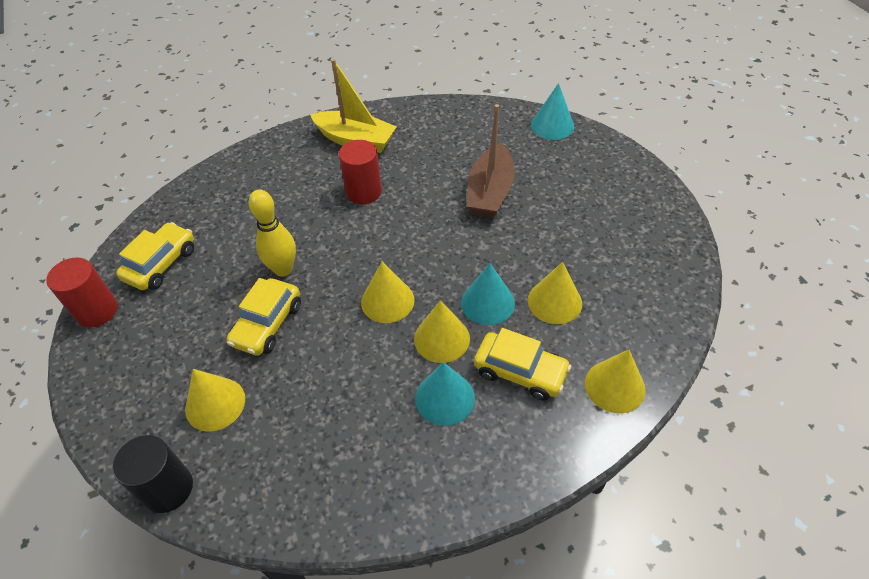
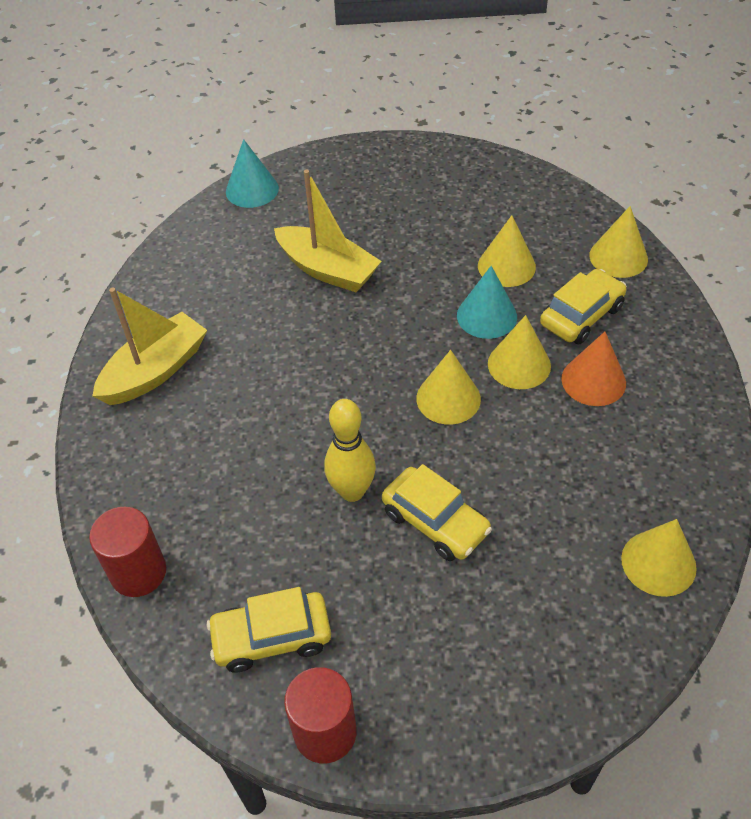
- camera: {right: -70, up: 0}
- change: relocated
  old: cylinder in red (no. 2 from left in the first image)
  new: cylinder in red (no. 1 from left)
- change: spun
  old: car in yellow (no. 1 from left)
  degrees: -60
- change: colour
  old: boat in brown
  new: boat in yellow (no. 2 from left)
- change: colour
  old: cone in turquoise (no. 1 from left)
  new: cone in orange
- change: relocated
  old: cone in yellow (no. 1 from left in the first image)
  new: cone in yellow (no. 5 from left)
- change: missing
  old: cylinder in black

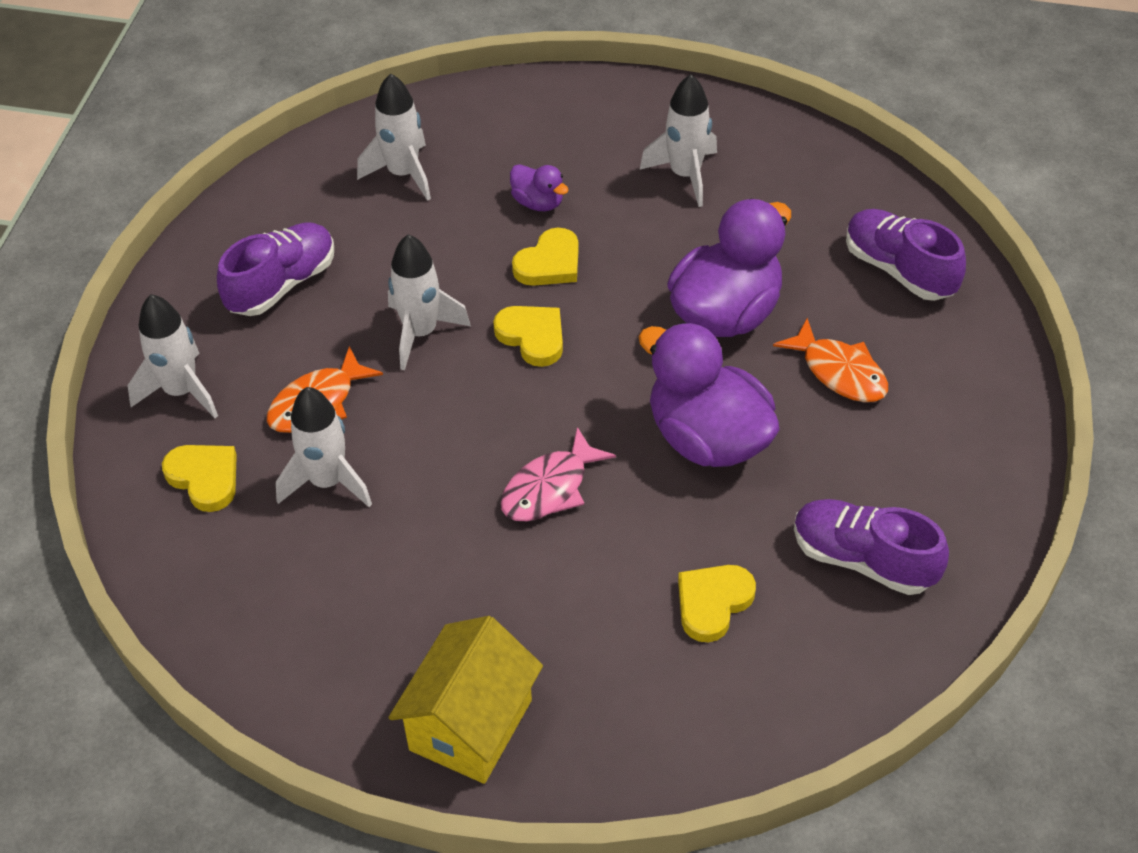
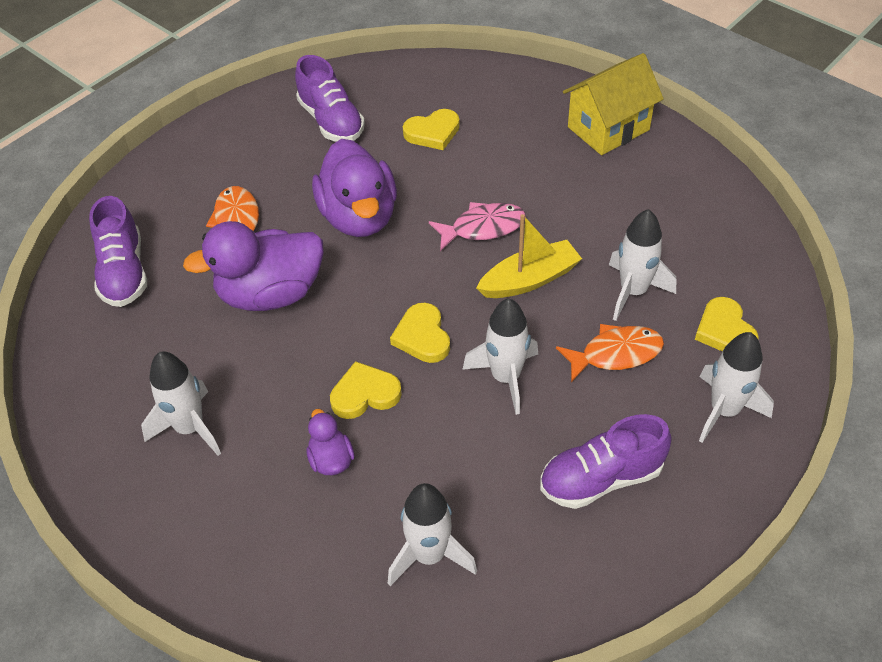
- camera: {right: -150, up: 0}
- change: appeared
  new: boat in yellow

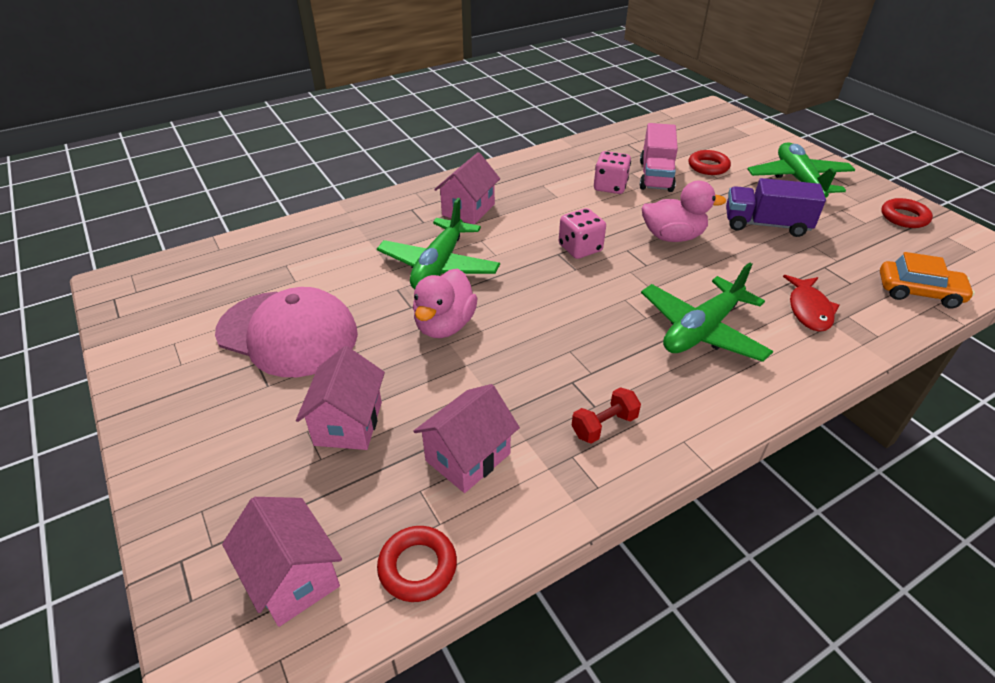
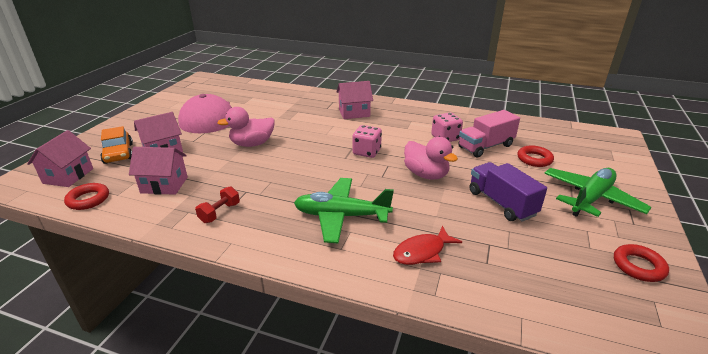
- camera: {right: 50, up: -10}
- change: relocated
  old: car in orange
- change: spun
  old: dumbbell in red
  degrees: -75
- change: missing
  old: plane in green (no. 1 from left)

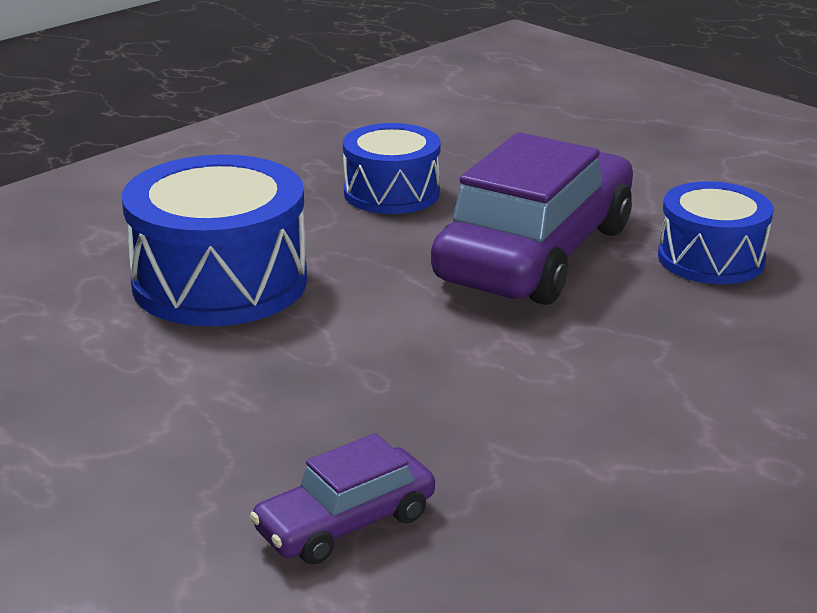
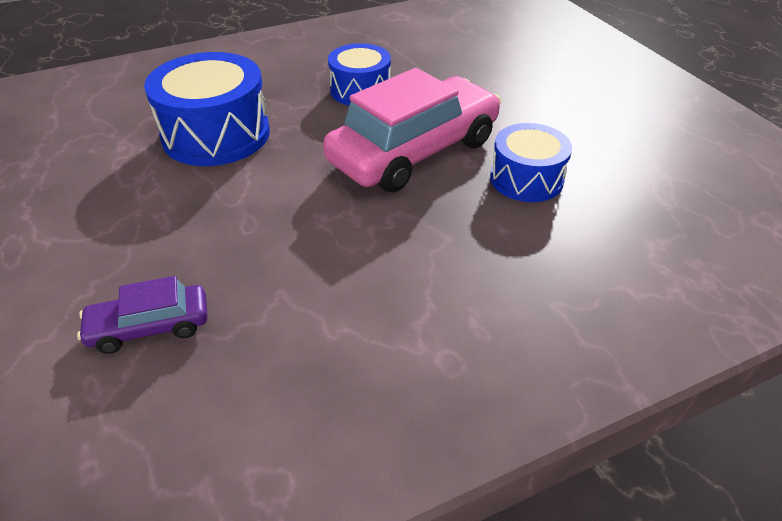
- camera: {right: 20, up: 15}
- change: colour
  old: car in purple (no. 2 from left)
  new: car in pink

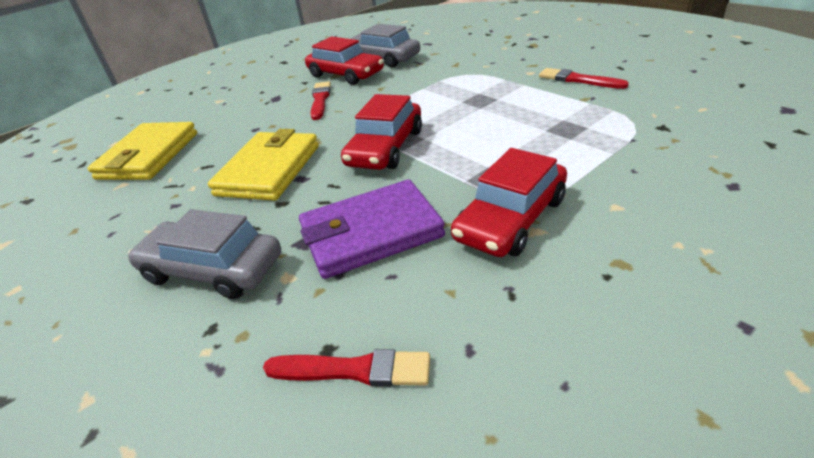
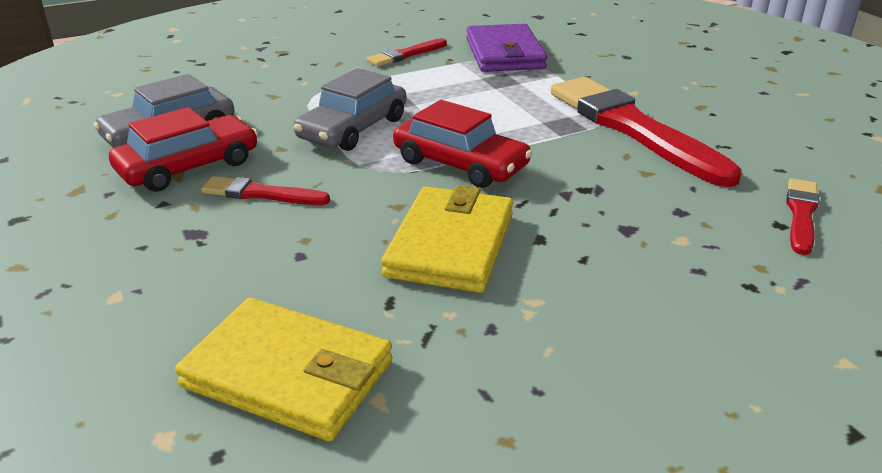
- camera: {right: -80, up: -5}
- change: relocated
  old: car in grey (no. 1 from left in the first image)
  new: car in grey (no. 2 from left)
- change: spun
  old: wallet in yellow (no. 2 from left)
  degrees: 75
- change: relocated
  old: wallet in purple
- change: exchanged
  old: car in red (no. 3 from left)
  new: brush in red (no. 3 from left)

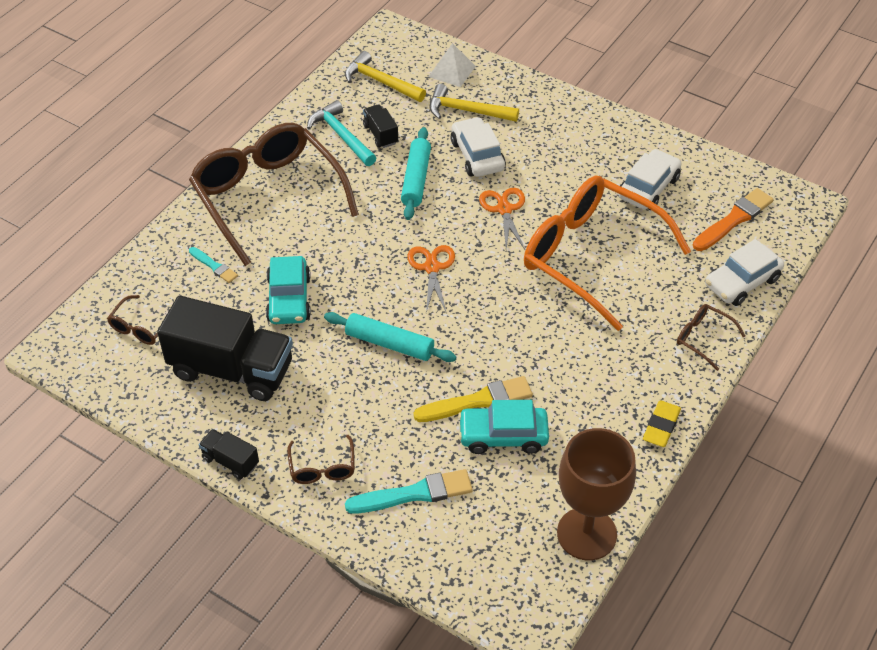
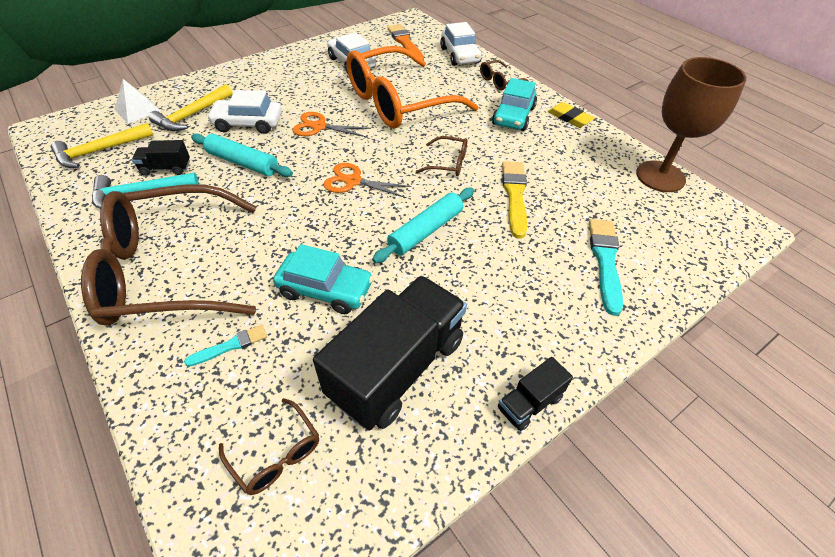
- camera: {right: -70, up: 0}
- change: relocated
  old: glasses in brown (no. 3 from left)
- change: relocated
  old: car in turquoise (no. 2 from left)

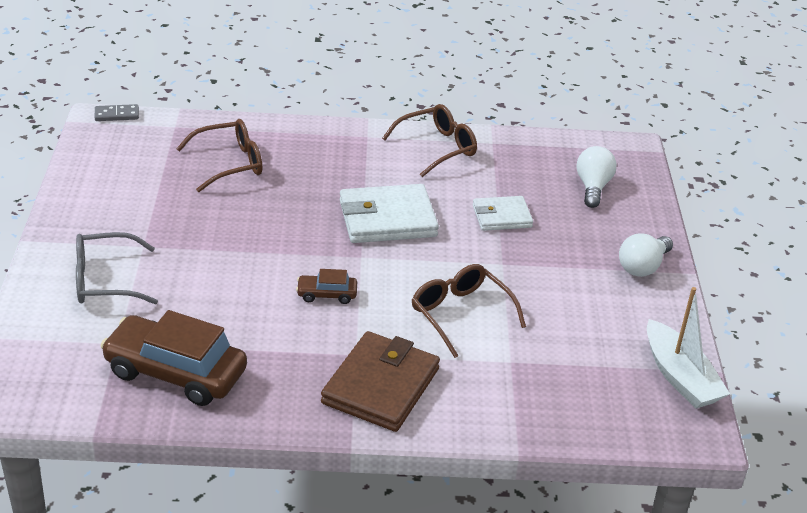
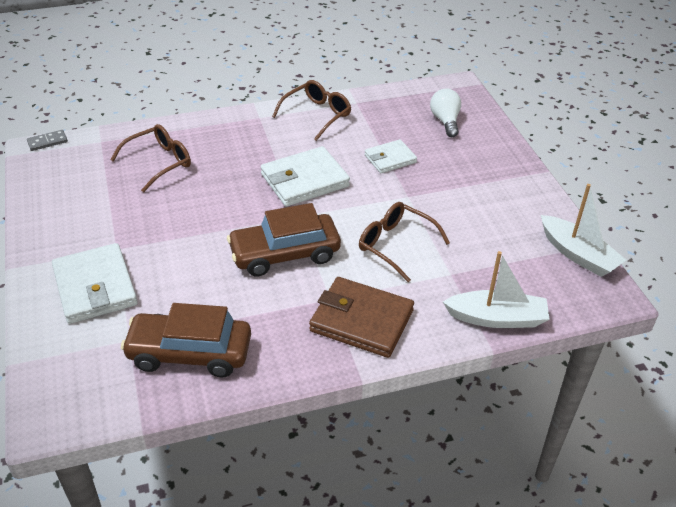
- camera: {right: -15, up: 5}
- change: exchanged
  old: glasses in grey
  new: wallet in white (no. 1 from left)
- change: size
  old: car in brown (no. 2 from left)
  factor: 2.15
- change: spun
  old: wallet in brown
  degrees: -75
- change: appeared
  new: boat in white (no. 1 from left)
- change: missing
  old: light bulb in white (no. 2 from left)

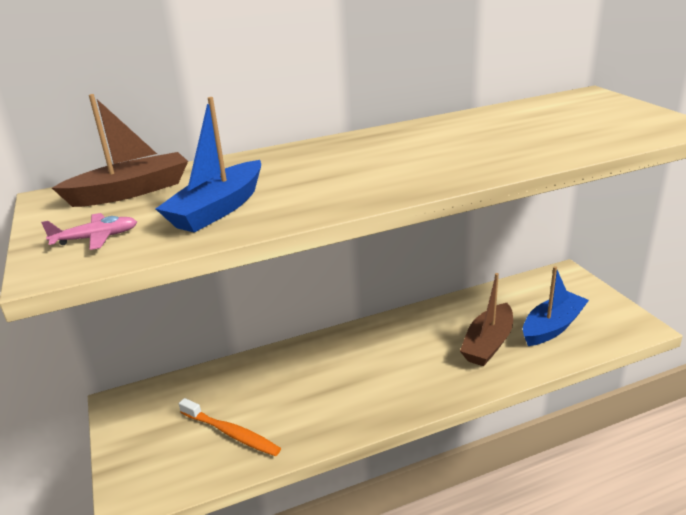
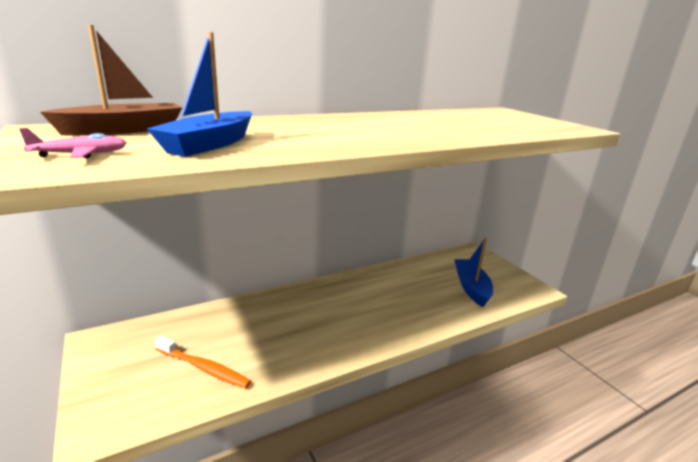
- camera: {right: -10, up: -5}
- change: spun
  old: boat in blue (no. 2 from left)
  degrees: -45
- change: missing
  old: boat in brown (no. 2 from left)

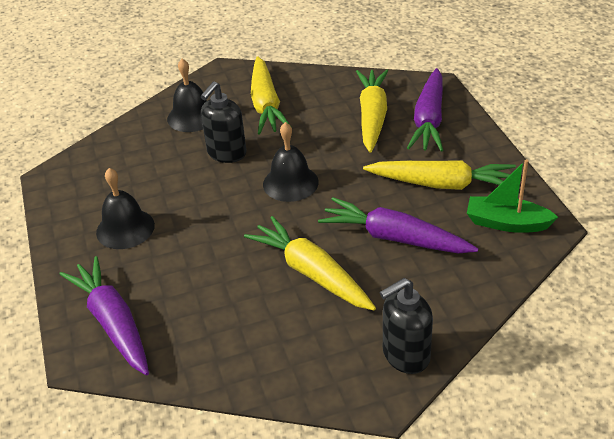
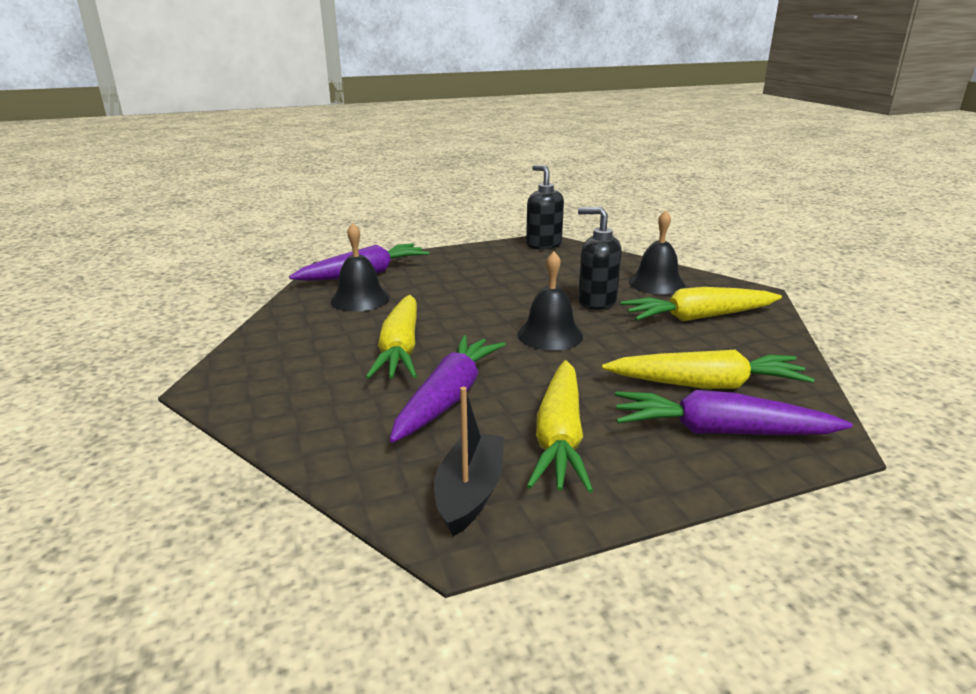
- camera: {right: 85, up: -15}
- change: relocated
  old: bell in black (no. 1 from left)
- change: spun
  old: carrot in yellow (no. 2 from left in the first image)
  degrees: 135
- change: colour
  old: boat in green
  new: boat in black
- change: relocated
  old: soap dispenser in black (no. 2 from left in the first image)
  new: soap dispenser in black (no. 1 from left)

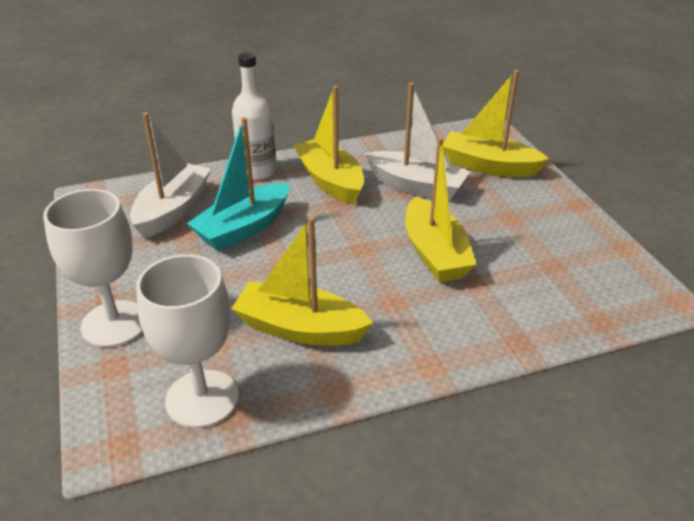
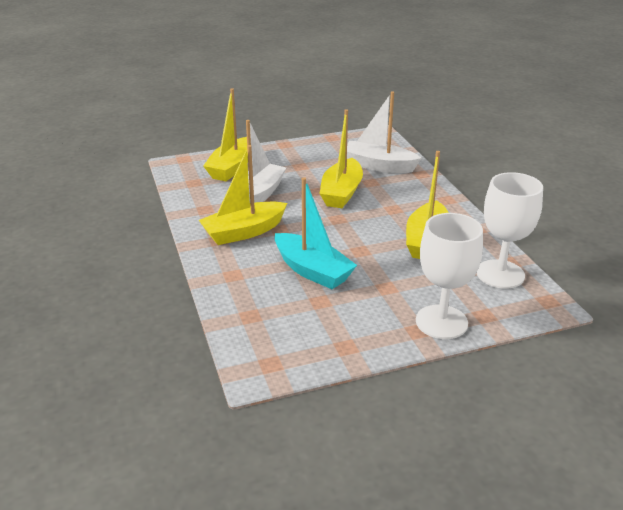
- camera: {right: -90, up: -5}
- change: spun
  old: boat in yellow (no. 3 from left)
  degrees: 120
- change: relocated
  old: boat in white (no. 1 from left in the first image)
  new: boat in white (no. 2 from left)
- change: missing
  old: bottle in white

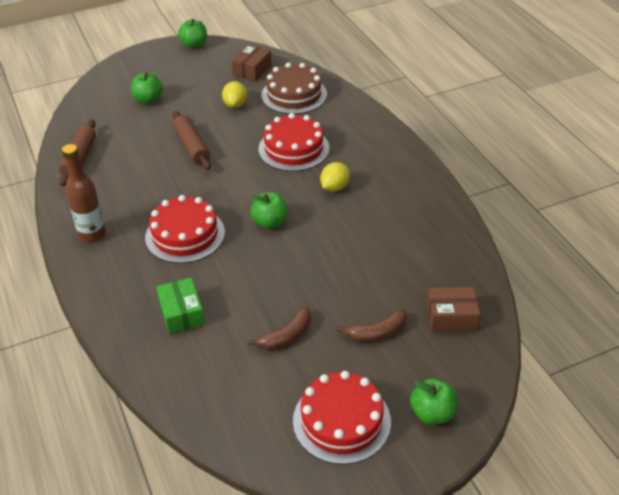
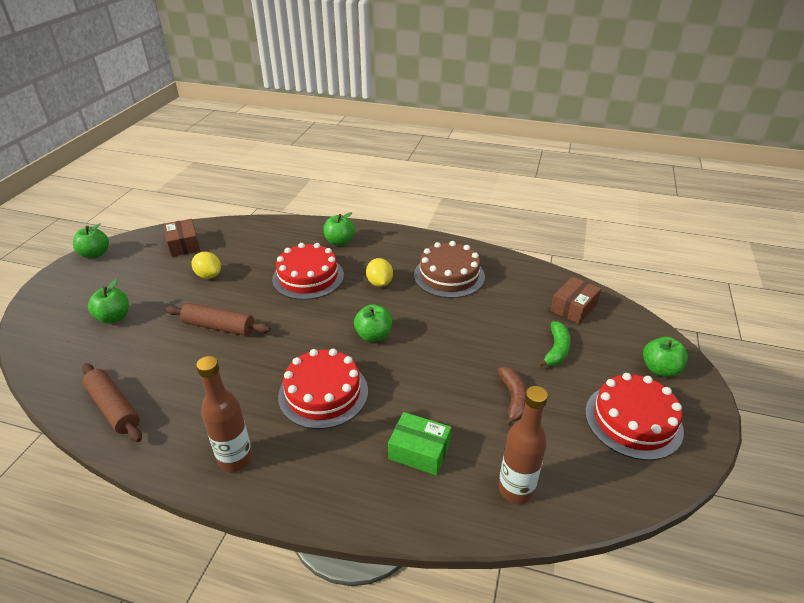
- camera: {right: -50, up: -5}
- change: appeared
  new: apple in green (no. 3 from left)
- change: relocated
  old: cake in brown
- change: appeared
  new: bottle in brown (no. 2 from left)
- change: colour
  old: banana in brown (no. 2 from left)
  new: banana in green

